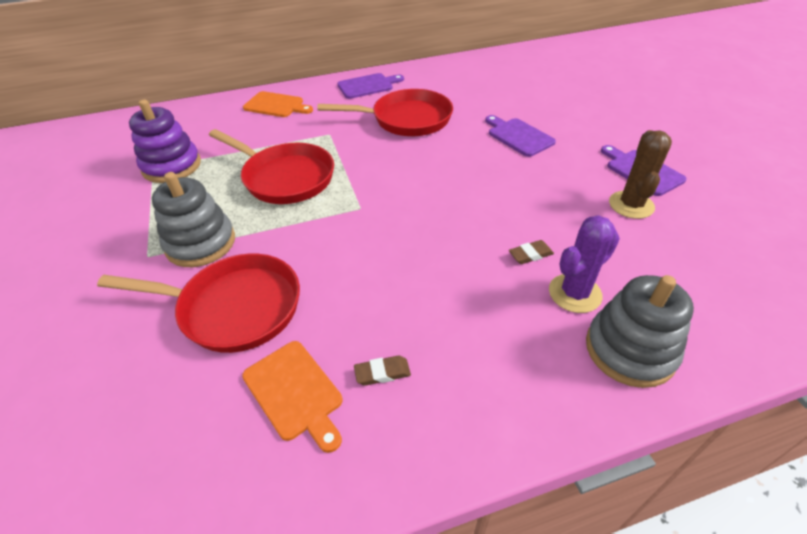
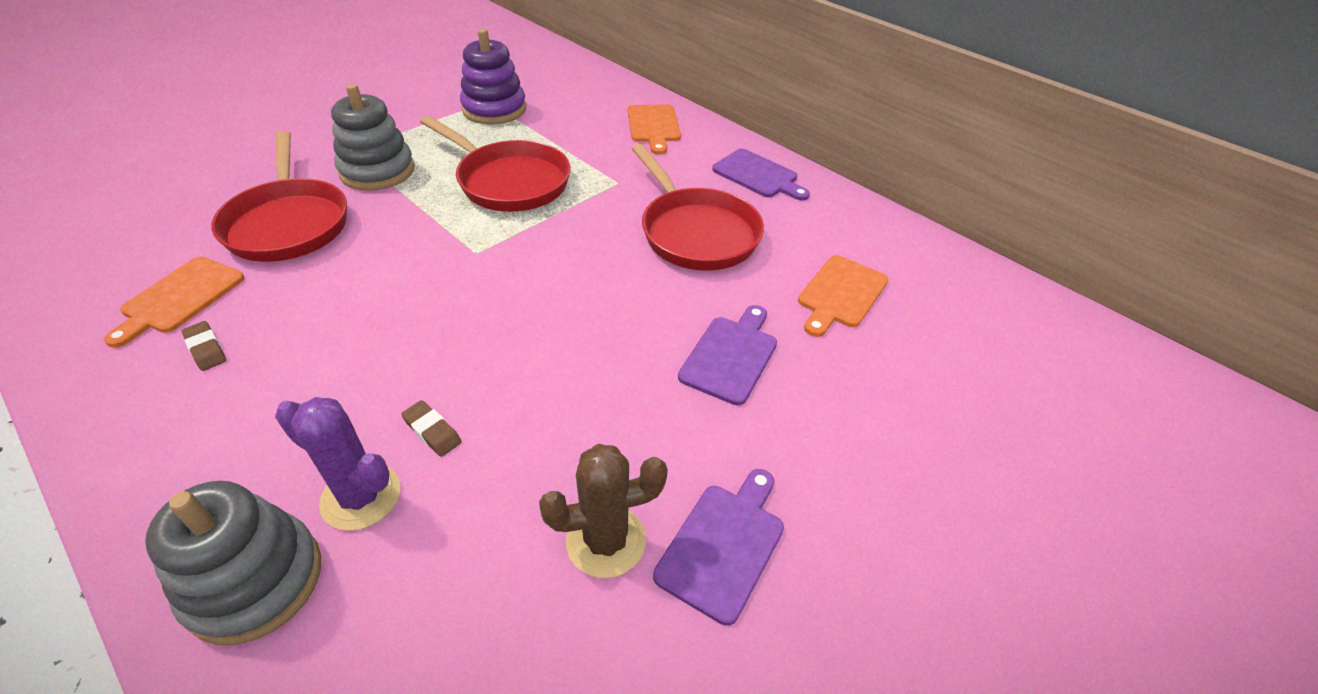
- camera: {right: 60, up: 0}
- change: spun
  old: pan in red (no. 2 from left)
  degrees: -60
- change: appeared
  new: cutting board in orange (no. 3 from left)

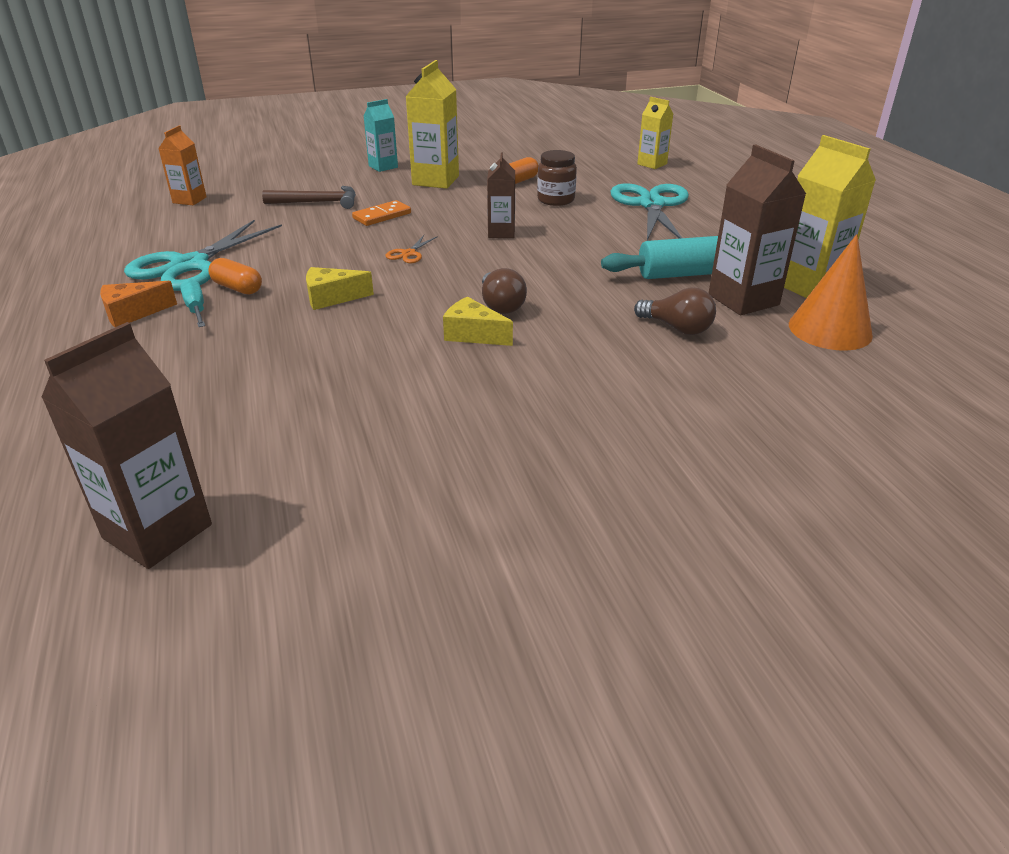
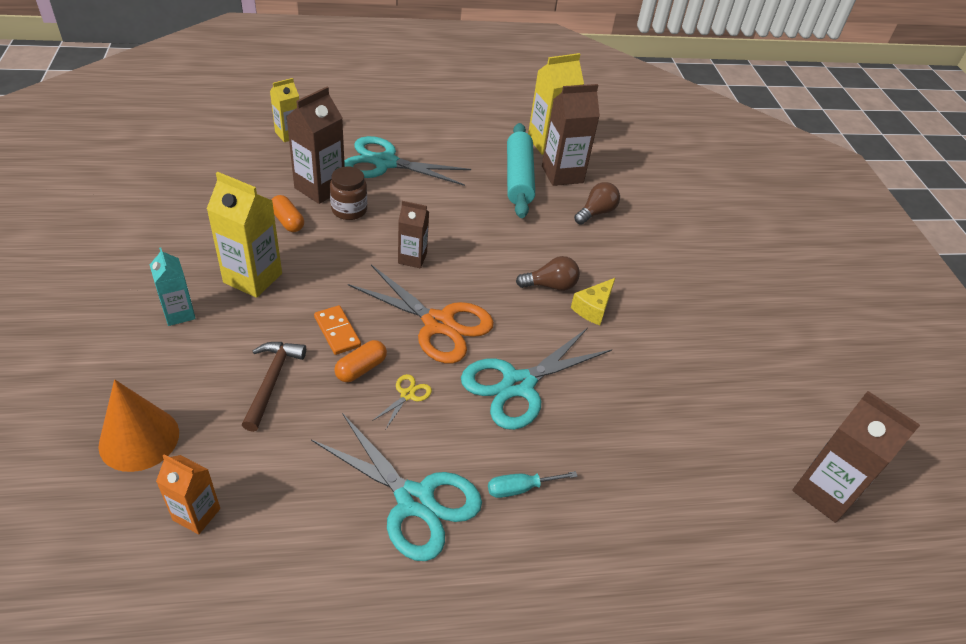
- camera: {right: -85, up: 10}
- change: relocated
  old: cone in orange
- change: appeared
  new: carton in brown (no. 1 from left)
- change: relocated
  old: capsule in orange (no. 1 from left in the first image)
  new: capsule in orange (no. 2 from left)
- change: size
  old: scissors in orange
  factor: 2.42
- change: appeared
  new: scissors in yellow
- change: exchanged
  old: cheese in yellow (no. 1 from left)
  new: scissors in turquoise (no. 3 from left)
- change: missing
  old: cheese in orange

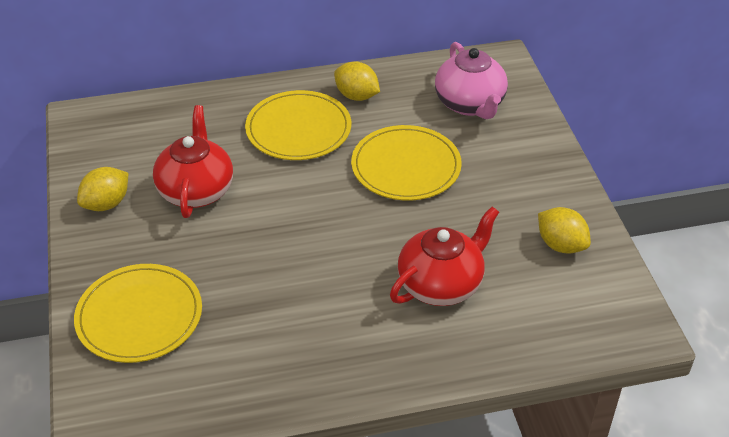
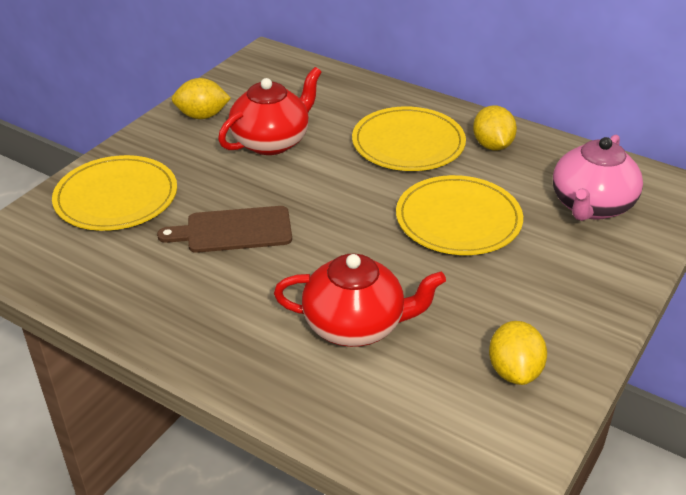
- camera: {right: 45, up: -5}
- change: appeared
  new: cutting board in brown

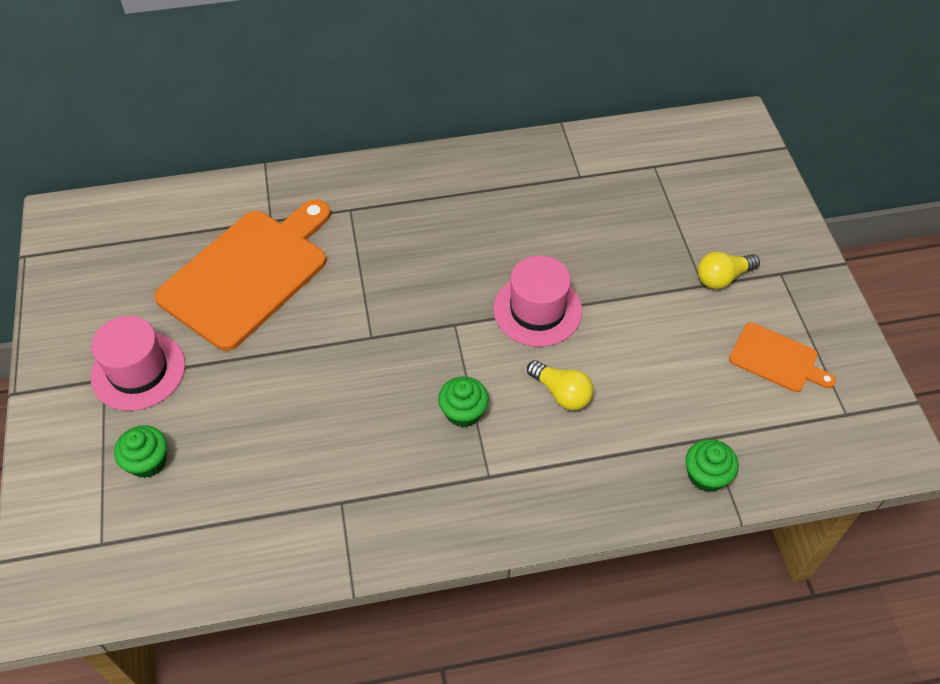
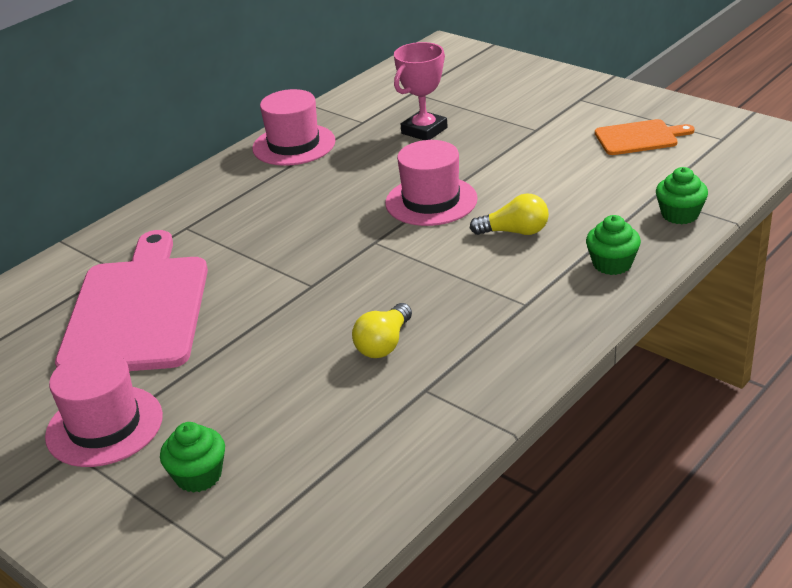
- camera: {right: -35, up: -20}
- change: colour
  old: cutting board in orange (no. 1 from left)
  new: cutting board in pink
- change: appeared
  new: hat in pink (no. 2 from left)
- change: relocated
  old: light bulb in yellow (no. 2 from left in the first image)
  new: light bulb in yellow (no. 1 from left)
- change: appeared
  new: trophy in pink
- change: relocated
  old: cupcake in green (no. 2 from left)

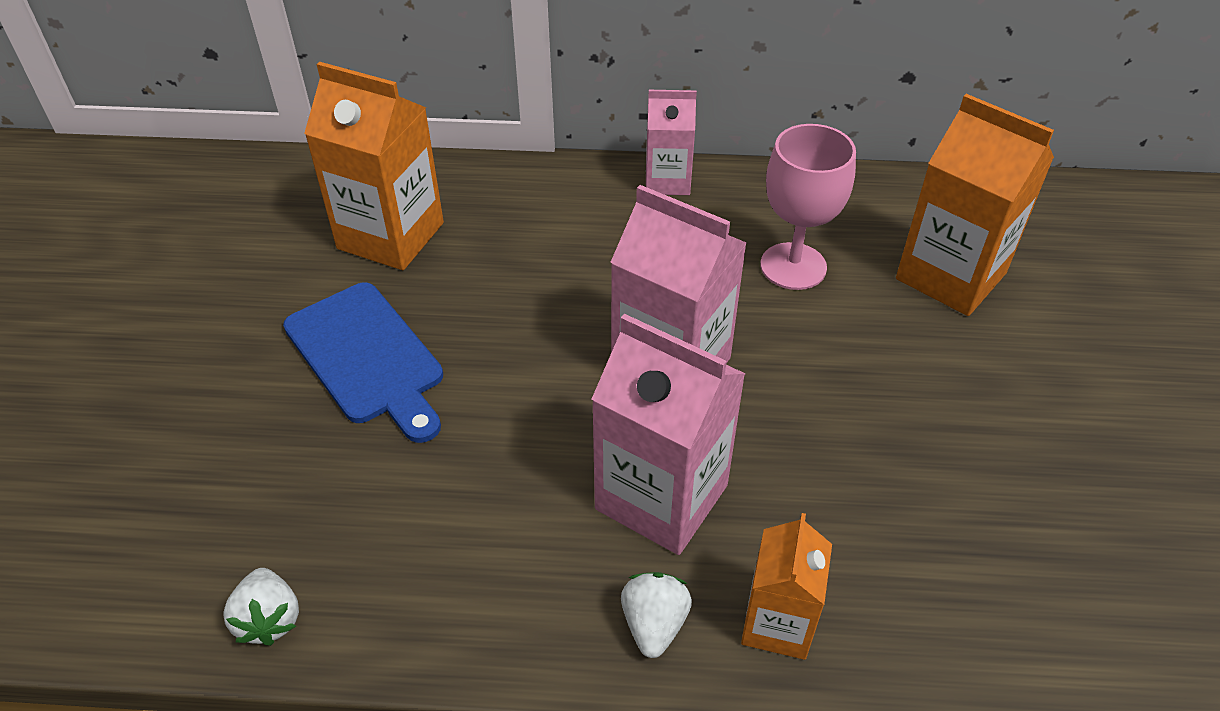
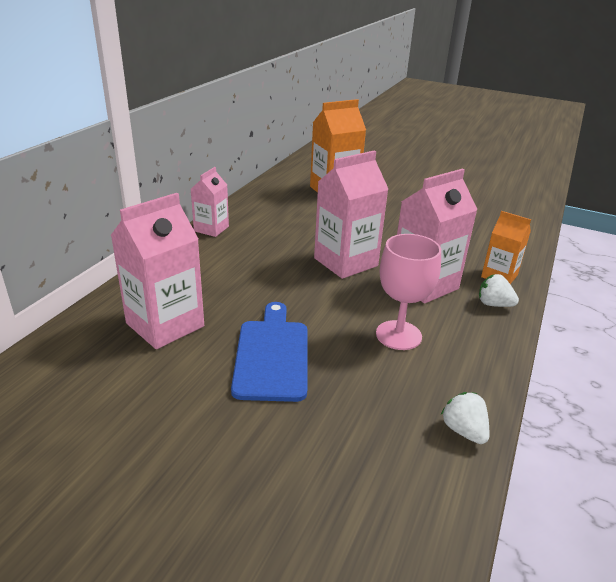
- camera: {right: -70, up: -15}
- change: colour
  old: carton in orange (no. 1 from left)
  new: carton in pink (no. 1 from left)
- change: spun
  old: cutting board in blue
  degrees: -75
- change: relocated
  old: goblet in pink
- change: spun
  old: strawberry in white (no. 1 from left)
  degrees: -120

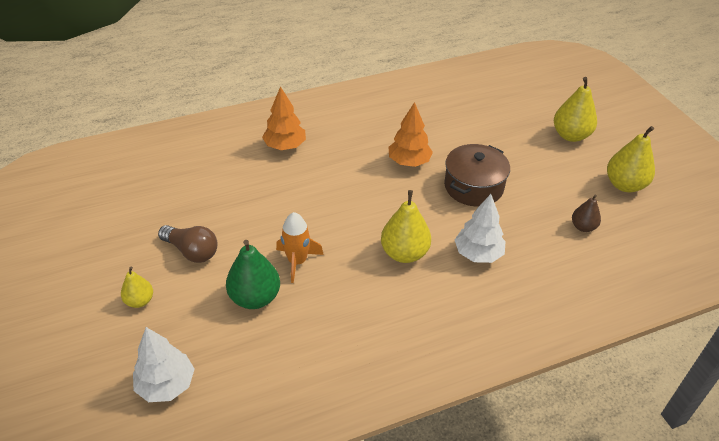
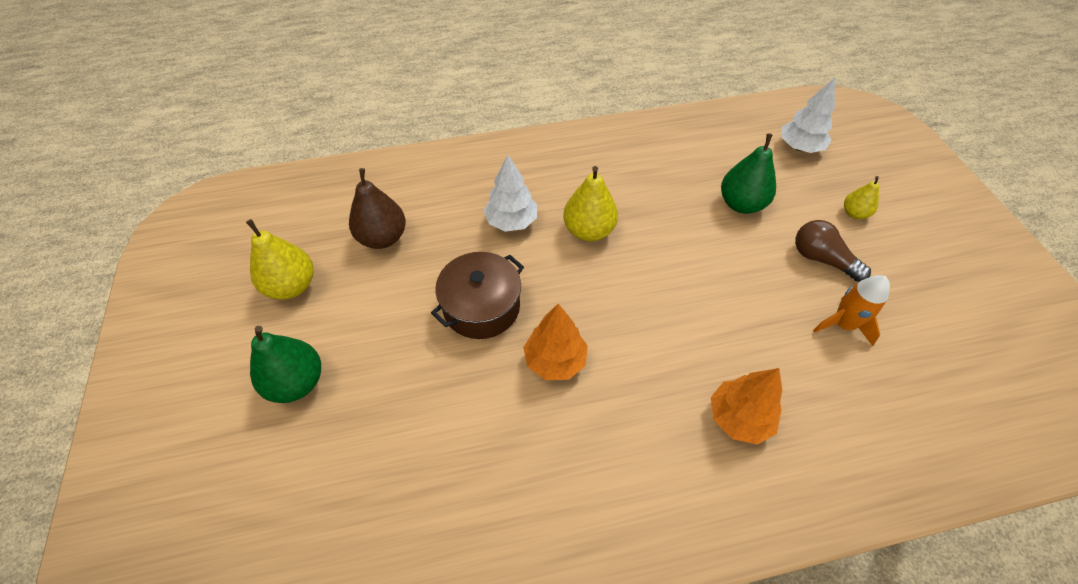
- camera: {right: -170, up: 10}
- change: colour
  old: pear in yellow (no. 3 from left)
  new: pear in green (no. 1 from left)
- change: size
  old: pear in brown
  factor: 1.72
- change: relocated
  old: rocket in orange

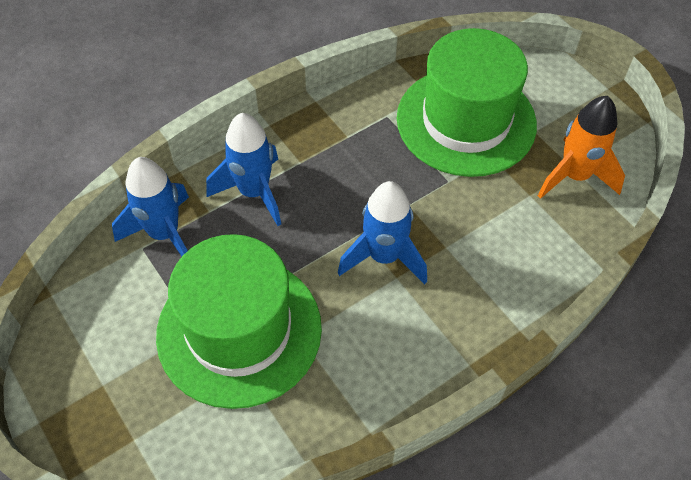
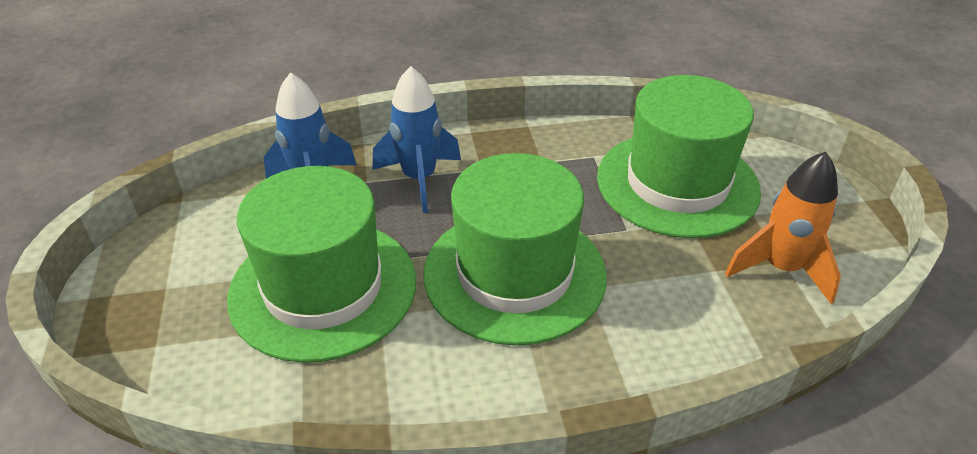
- camera: {right: 25, up: -15}
- change: exchanged
  old: rocket in blue (no. 3 from left)
  new: hat in green (no. 2 from left)

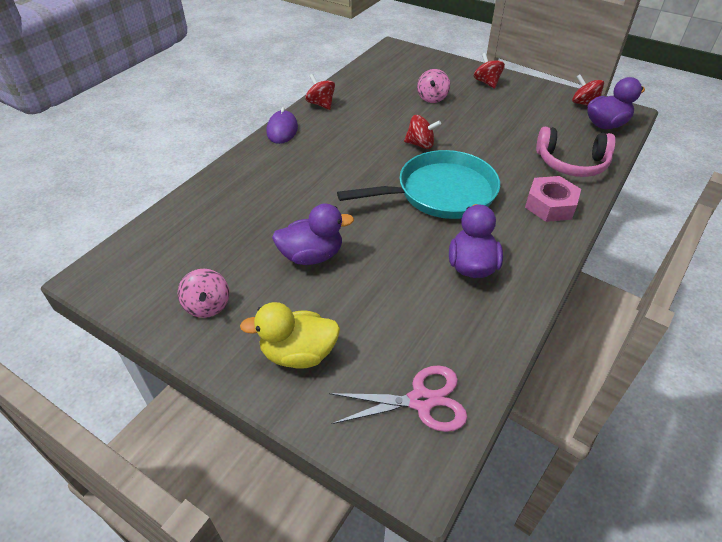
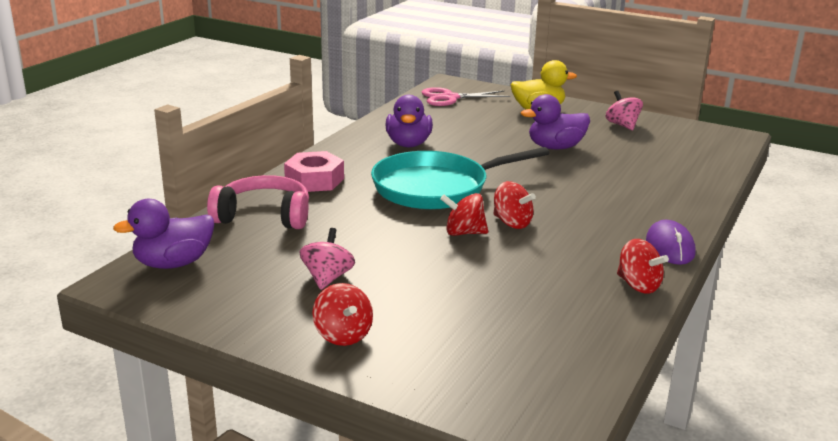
- camera: {right: 175, up: -20}
- change: relocated
  old: spinning top in pink (no. 2 from left in the first image)
  new: spinning top in pink (no. 1 from left)
- change: relocated
  old: spinning top in red (no. 4 from left in the first image)
  new: spinning top in red (no. 3 from left)

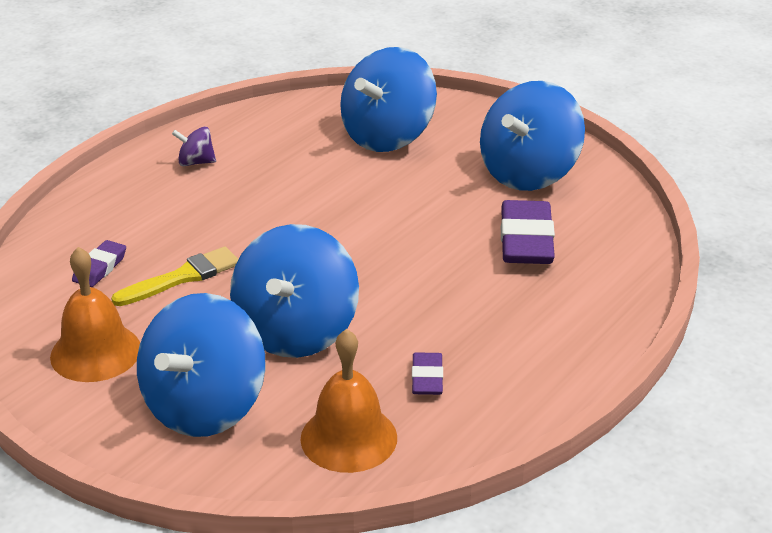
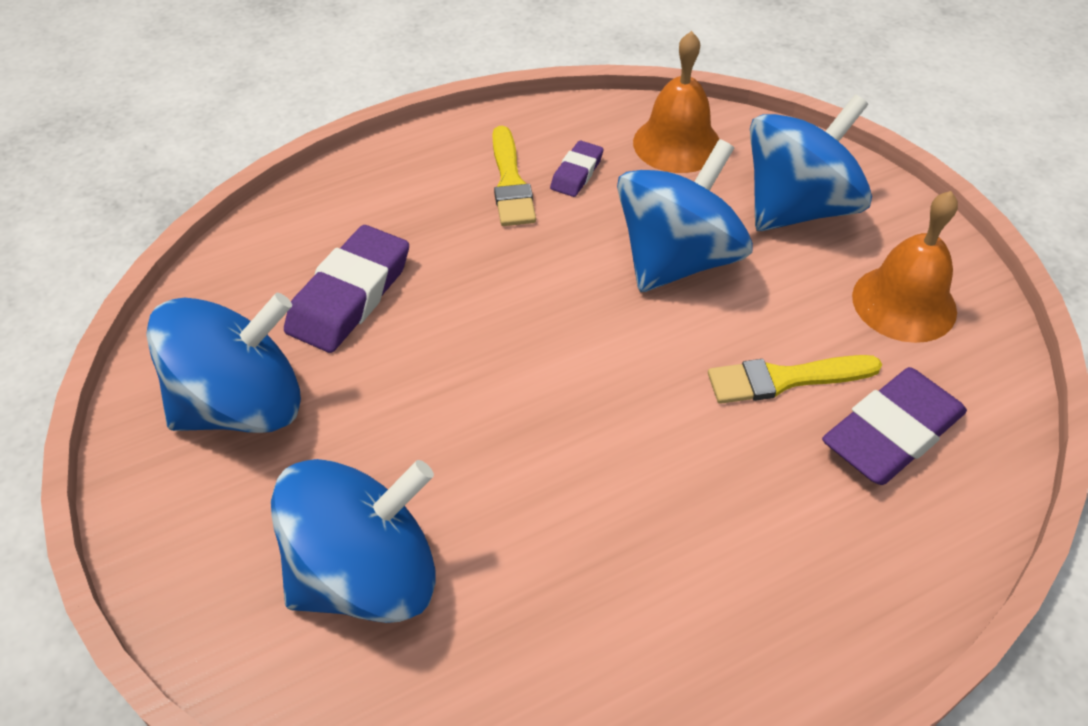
- camera: {right: -155, up: 15}
- change: appeared
  new: brush in yellow (no. 1 from left)
- change: size
  old: eraser in purple (no. 1 from left in the first image)
  factor: 1.89
- change: missing
  old: spinning top in purple

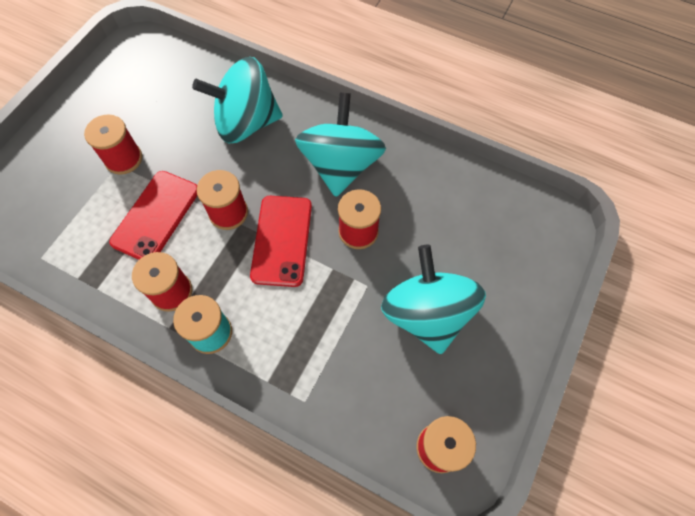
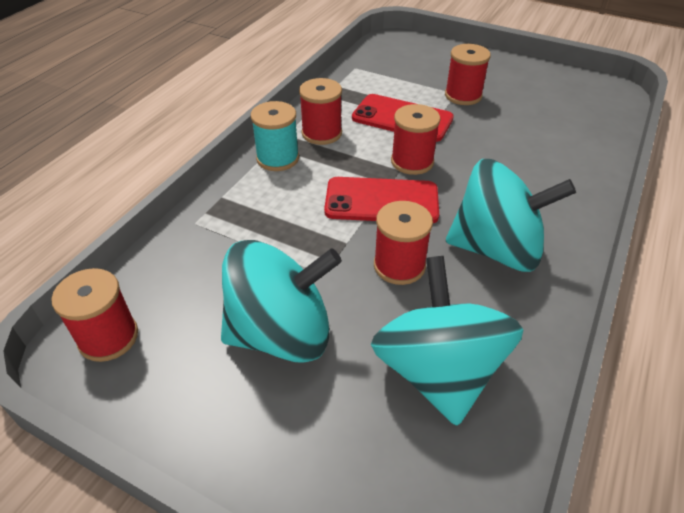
- camera: {right: 90, up: -20}
- change: relocated
  old: spinning top in turquoise (no. 1 from left in the first image)
  new: spinning top in turquoise (no. 2 from left)

